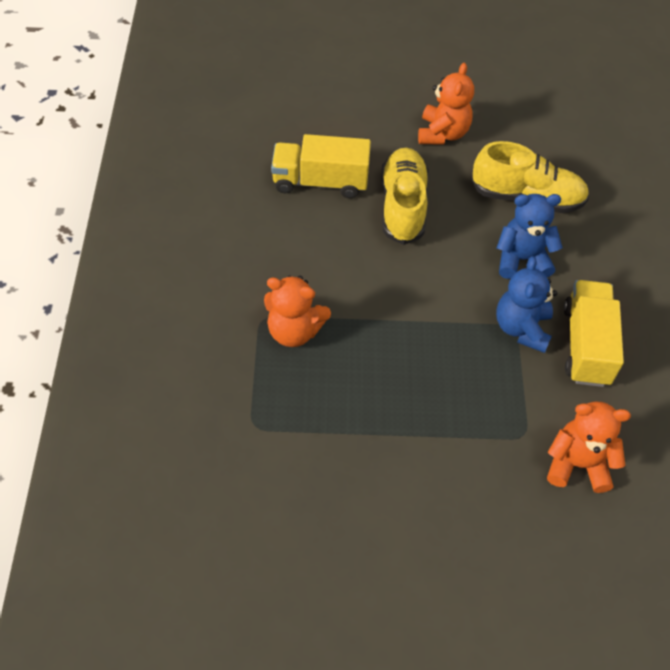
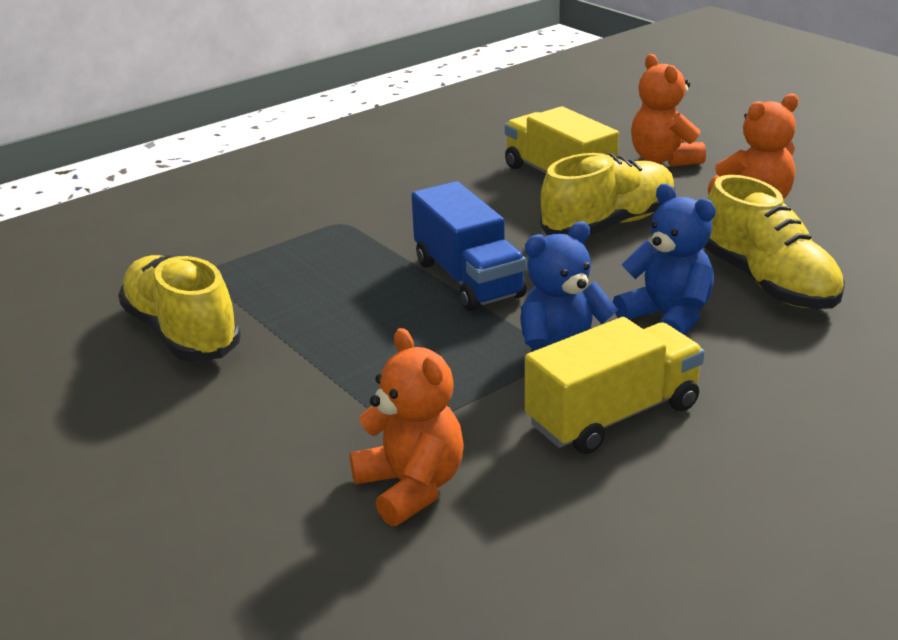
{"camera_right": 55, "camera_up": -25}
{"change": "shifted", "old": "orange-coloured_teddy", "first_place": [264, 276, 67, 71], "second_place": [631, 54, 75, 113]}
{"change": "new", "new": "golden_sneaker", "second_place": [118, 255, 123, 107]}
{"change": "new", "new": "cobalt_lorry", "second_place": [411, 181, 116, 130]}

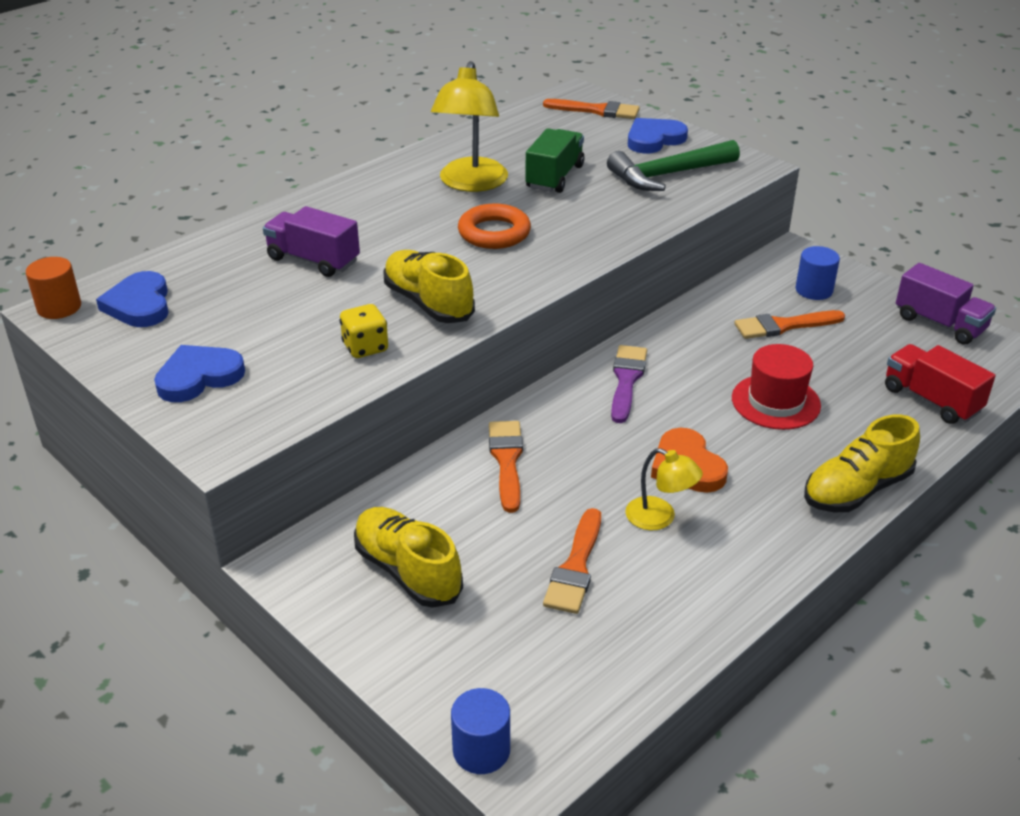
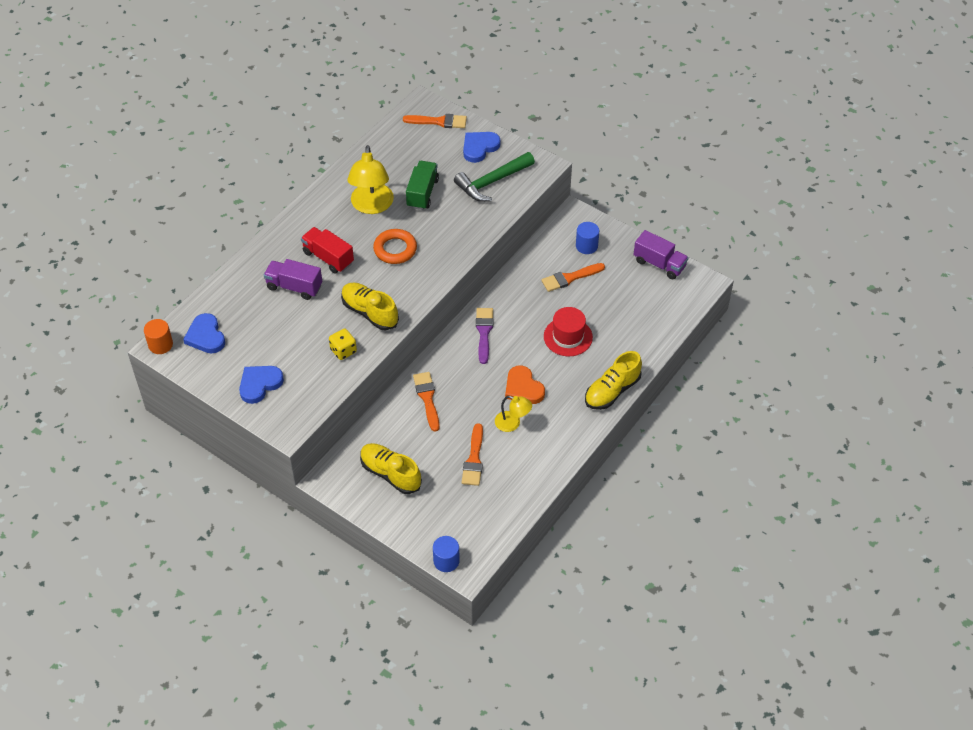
{"camera_right": -10, "camera_up": 15}
{"change": "shifted", "old": "crimson_lorry", "first_place": [885, 344, 110, 80], "second_place": [301, 227, 53, 47]}

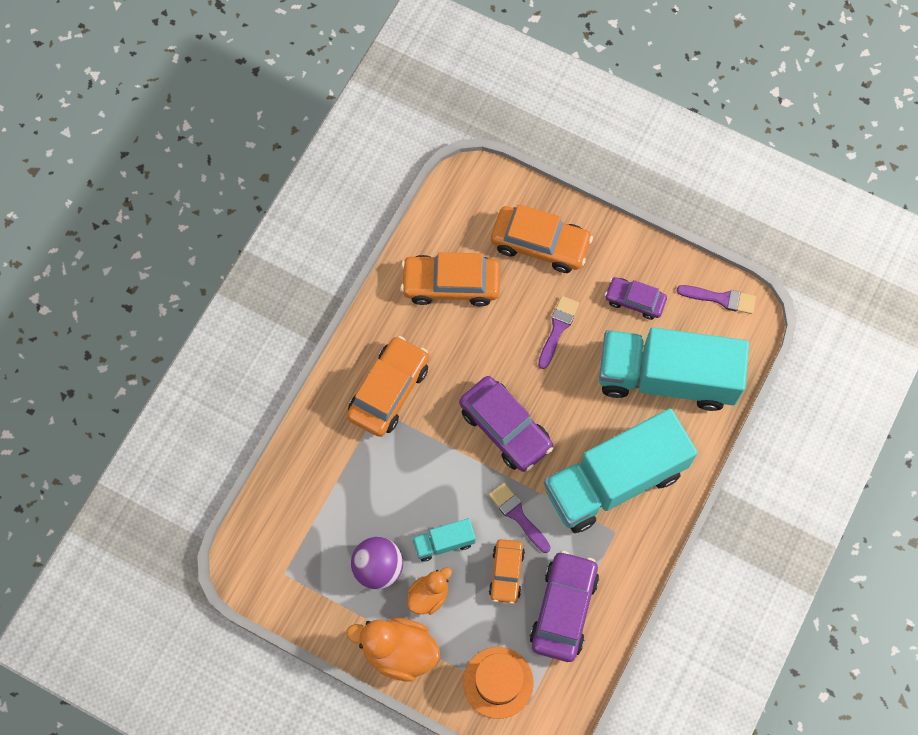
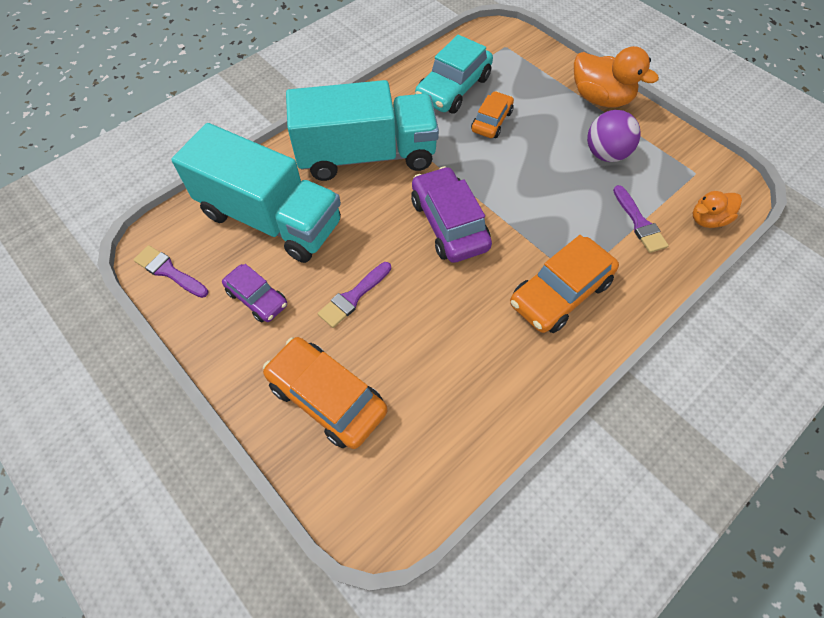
{"camera_right": -160, "camera_up": -10}
{"change": "gone", "old": "orange-coloured_car", "first_place": [400, 252, 100, 54]}
{"change": "shifted", "old": "orange-coloured_rubber_duck", "first_place": [407, 567, 45, 48], "second_place": [693, 191, 49, 37]}
{"change": "gone", "old": "teal_lorry", "first_place": [412, 518, 64, 44]}
{"change": "gone", "old": "orange-coloured_top_hat", "first_place": [463, 647, 71, 72]}
{"change": "shifted", "old": "purple_paintbrush", "first_place": [489, 483, 62, 70], "second_place": [613, 185, 56, 68]}
{"change": "repainted", "old": "purple_car", "new": "teal_car", "first_place": [530, 550, 69, 112], "second_place": [415, 35, 78, 79]}

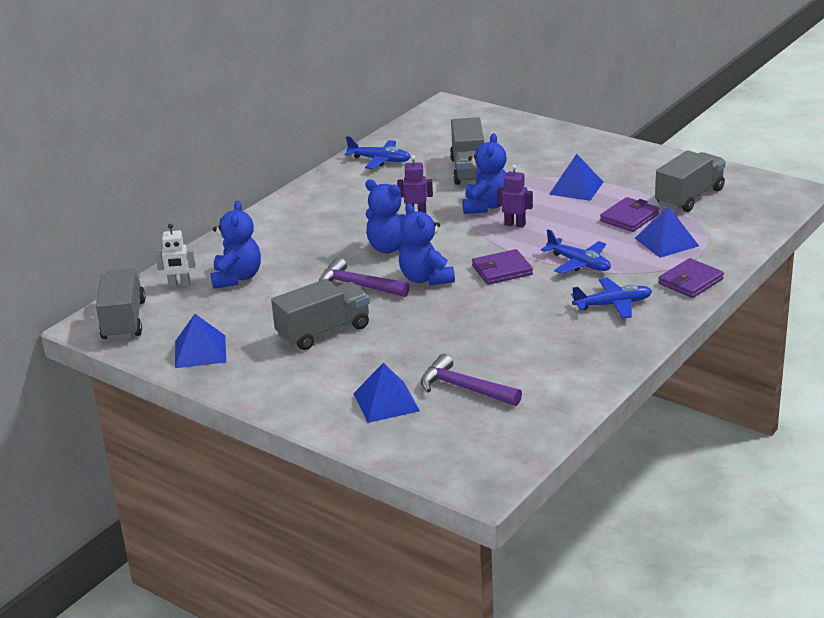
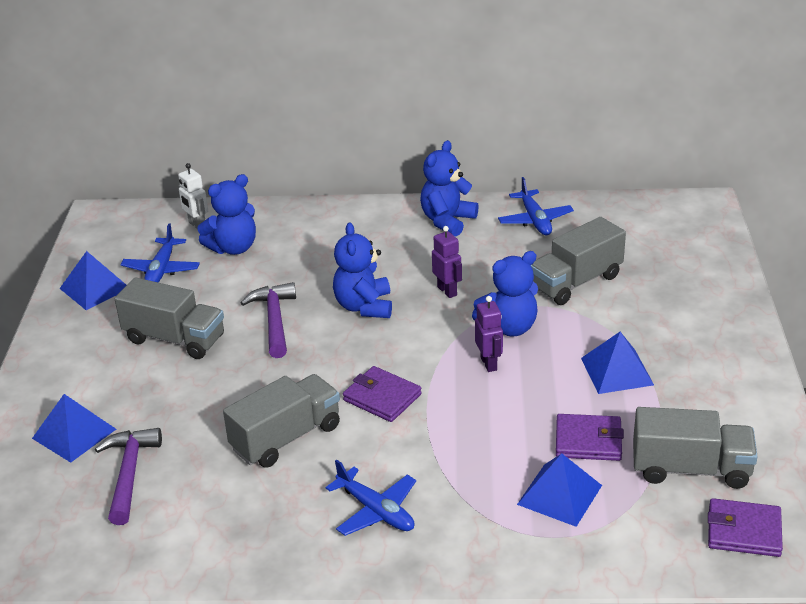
{"camera_right": 55, "camera_up": 5}
{"change": "shifted", "old": "gray_lorry", "first_place": [96, 268, 50, 72], "second_place": [223, 374, 117, 94]}
{"change": "shifted", "old": "cobalt_teddy", "first_place": [399, 203, 56, 83], "second_place": [420, 140, 59, 97]}
{"change": "shifted", "old": "cobalt_plane", "first_place": [541, 229, 70, 45], "second_place": [120, 223, 80, 60]}
{"change": "shifted", "old": "purple_wallet", "first_place": [659, 258, 65, 40], "second_place": [708, 498, 75, 59]}

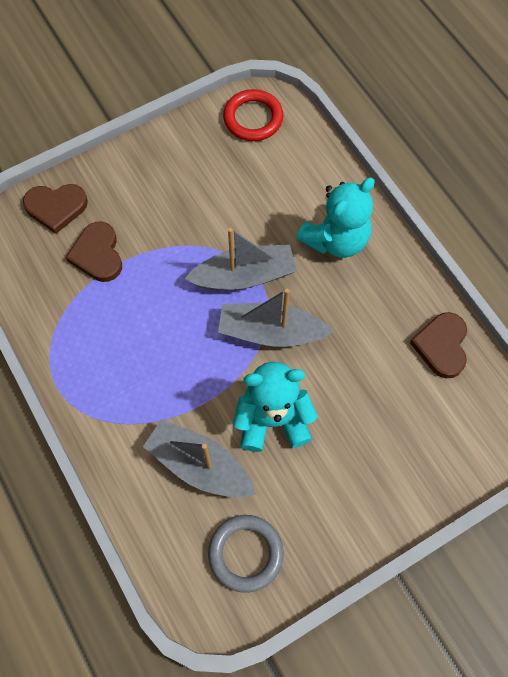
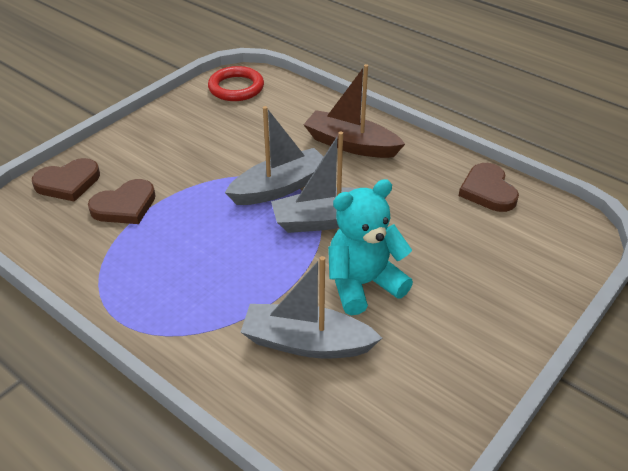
{"camera_right": -20, "camera_up": -25}
{"change": "rotated", "old": "brown_heart_shape", "first_place": [66, 221, 56, 61], "second_place": [88, 179, 68, 45], "degrees": -90}
{"change": "gone", "old": "gray_ring", "first_place": [208, 515, 76, 78]}
{"change": "swapped", "old": "teal_teddy", "new": "brown_boat", "first_place": [296, 178, 79, 80], "second_place": [303, 64, 102, 94]}

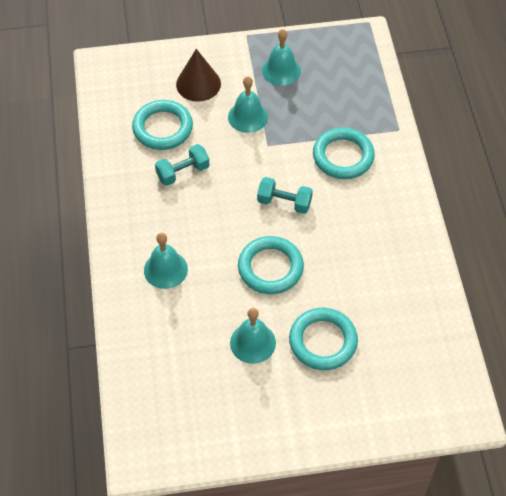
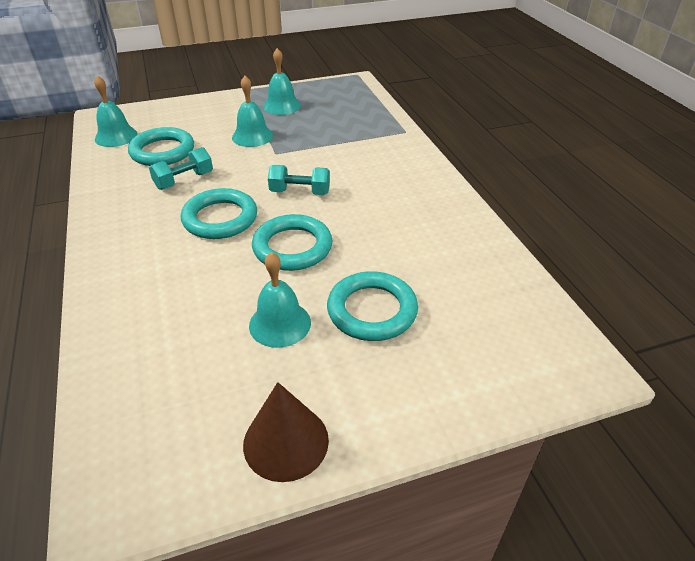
{"camera_right": -10, "camera_up": -15}
{"change": "shifted", "old": "teal_hand_bell", "first_place": [144, 233, 44, 56], "second_place": [94, 75, 44, 72]}
{"change": "shifted", "old": "brown_cone_shape", "first_place": [176, 49, 45, 53], "second_place": [243, 382, 86, 100]}
{"change": "shifted", "old": "teal_ring", "first_place": [313, 127, 62, 52], "second_place": [181, 188, 76, 51]}

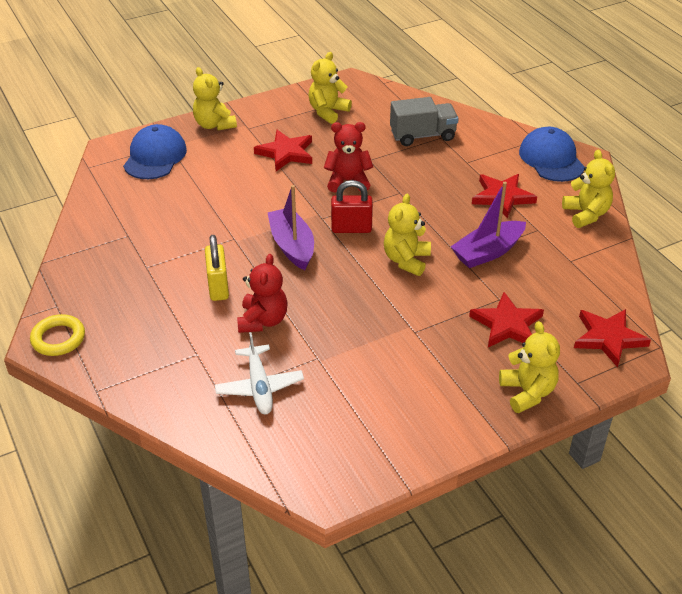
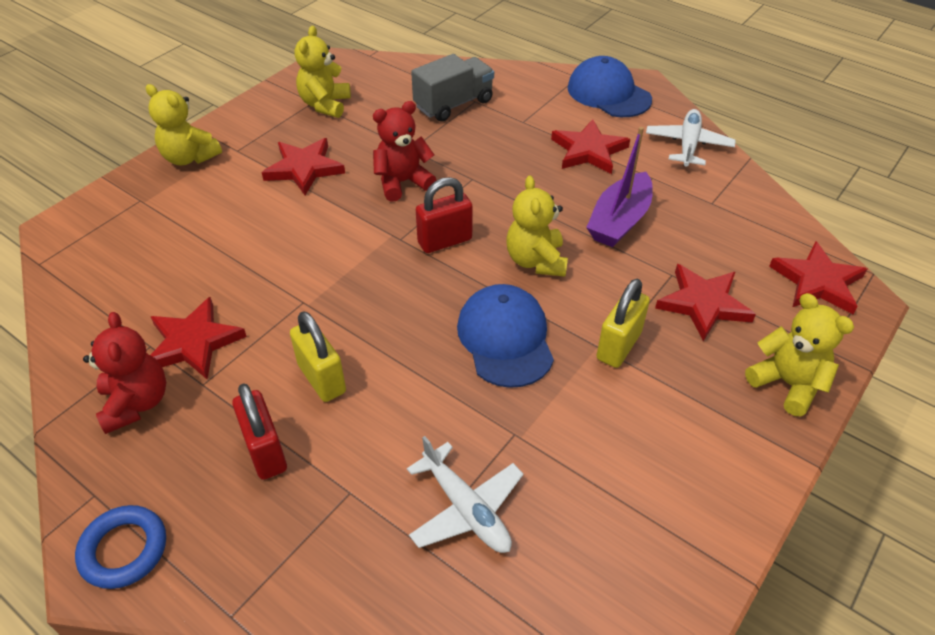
{"camera_right": -25, "camera_up": 5}
{"change": "repainted", "old": "golden_ring", "new": "cobalt_ring", "first_place": [30, 314, 55, 42], "second_place": [75, 505, 91, 84]}
{"change": "shifted", "old": "cobalt_cap", "first_place": [123, 124, 64, 55], "second_place": [457, 284, 97, 104]}
{"change": "shifted", "old": "crimson_teddy", "first_place": [237, 254, 51, 79], "second_place": [83, 312, 83, 122]}
{"change": "gone", "old": "purple_boat", "first_place": [268, 185, 46, 85]}
{"change": "swapped", "old": "golden_teddy", "new": "white_plane", "first_place": [562, 150, 53, 78], "second_place": [646, 109, 90, 58]}
{"change": "new", "new": "crimson_star_shape", "second_place": [150, 297, 97, 82]}
{"change": "new", "new": "crimson_small_lock", "second_place": [232, 383, 55, 97]}
{"change": "new", "new": "golden_small_lock", "second_place": [596, 279, 54, 89]}

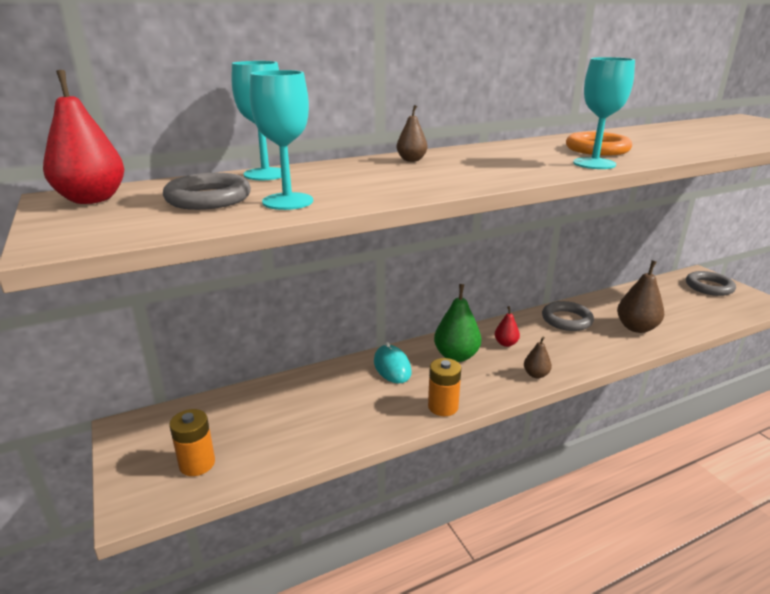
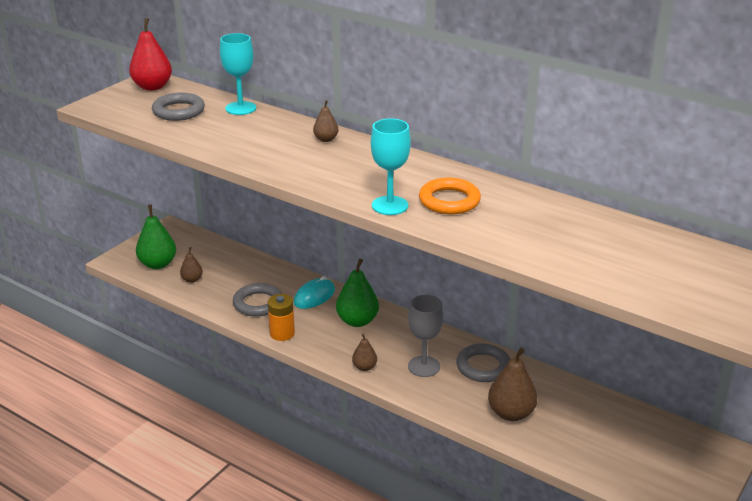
{"camera_right": 60, "camera_up": 5}
{"change": "swapped", "old": "orange-coloured_AA_battery", "new": "green_pear", "first_place": [169, 409, 46, 67], "second_place": [136, 204, 40, 65]}
{"change": "gone", "old": "teal_chalice", "first_place": [250, 70, 63, 140]}
{"change": "gone", "old": "crimson_pear", "first_place": [495, 306, 25, 41]}
{"change": "shifted", "old": "gray_ring", "first_place": [686, 271, 50, 25], "second_place": [233, 283, 49, 34]}
{"change": "new", "new": "brown_pear", "second_place": [180, 247, 23, 36]}
{"change": "new", "new": "gray_chalice", "second_place": [408, 295, 35, 82]}

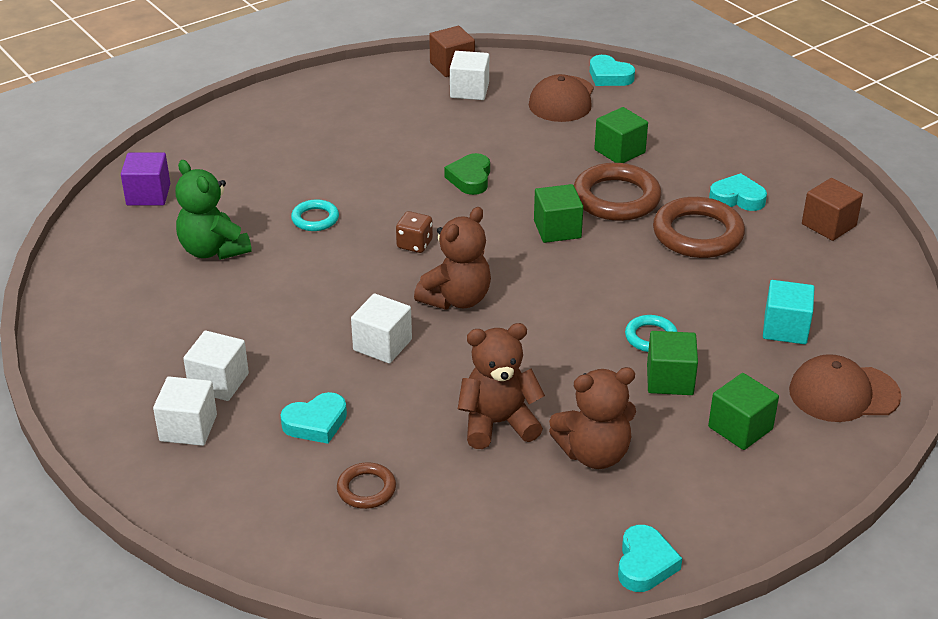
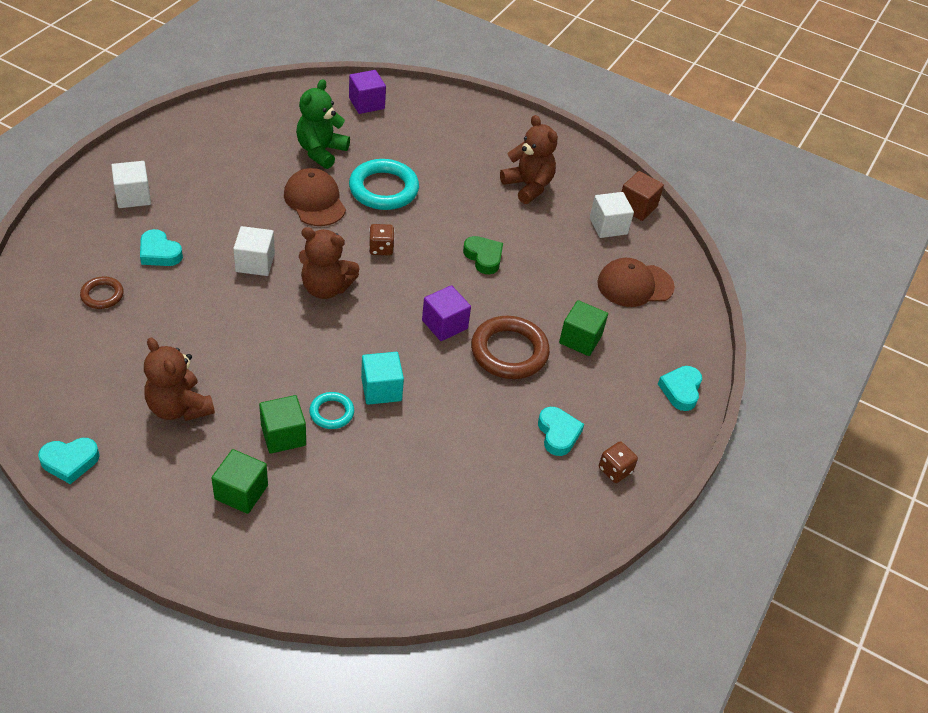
{"camera_right": 60, "camera_up": 10}
{"change": "gone", "old": "white_solid_cube", "first_place": [183, 331, 66, 70]}
{"change": "scaled", "old": "teal_ring", "first_place": [291, 199, 48, 32], "second_place": [349, 159, 70, 51], "factor": 1.89}
{"change": "rotated", "old": "green_heart_shape", "first_place": [444, 153, 46, 42], "second_place": [463, 236, 40, 38], "degrees": 75}
{"change": "shifted", "old": "brown_teddy", "first_place": [458, 323, 87, 126], "second_place": [500, 115, 58, 89]}
{"change": "repainted", "old": "green_solid_cube", "new": "purple_solid_cube", "first_place": [534, 184, 49, 59], "second_place": [422, 285, 49, 56]}
{"change": "shifted", "old": "teal_heart_shape", "first_place": [590, 55, 45, 31], "second_place": [658, 366, 44, 45]}
{"change": "gone", "old": "brown_ring", "first_place": [653, 197, 92, 61]}
{"change": "shifted", "old": "teal_solid_cube", "first_place": [763, 280, 52, 64], "second_place": [361, 352, 43, 53]}
{"change": "shifted", "old": "brown_cap", "first_place": [789, 354, 113, 68], "second_place": [284, 168, 62, 58]}
{"change": "gone", "old": "brown_solid_cube", "first_place": [802, 178, 61, 63]}
{"change": "new", "new": "brown_dice", "second_place": [599, 441, 39, 42]}

